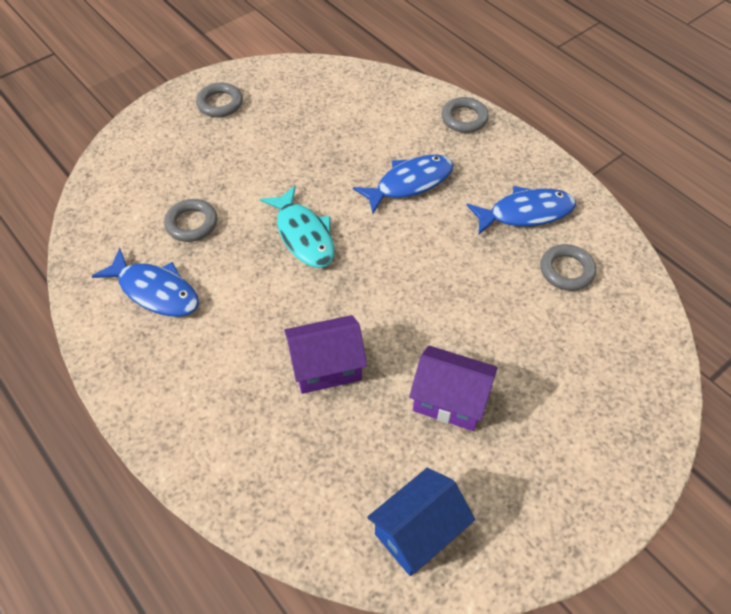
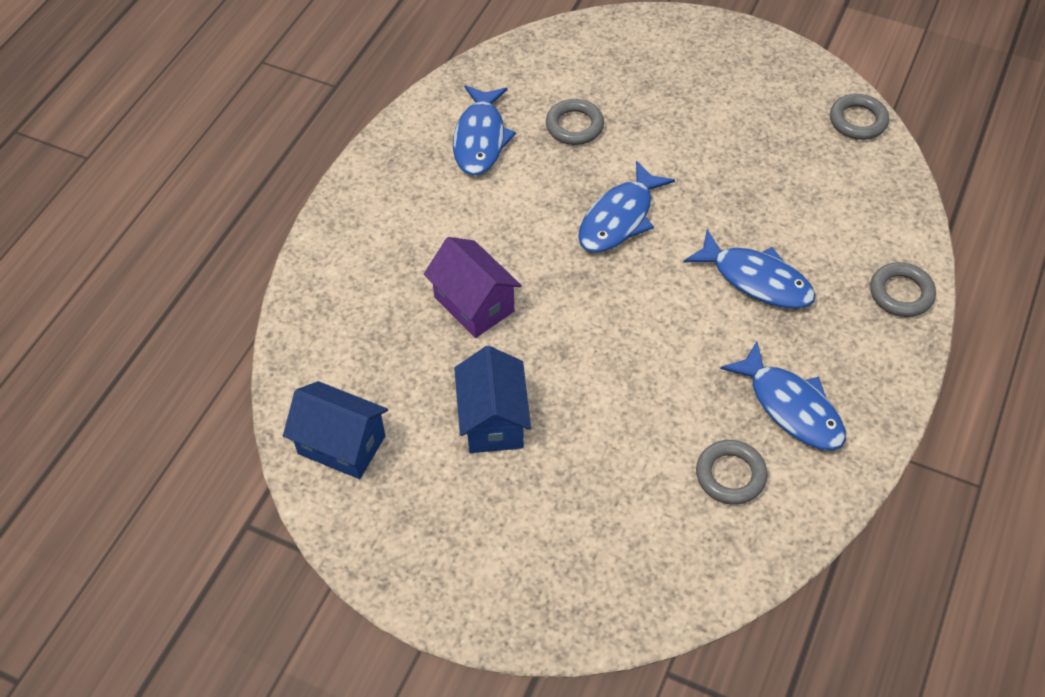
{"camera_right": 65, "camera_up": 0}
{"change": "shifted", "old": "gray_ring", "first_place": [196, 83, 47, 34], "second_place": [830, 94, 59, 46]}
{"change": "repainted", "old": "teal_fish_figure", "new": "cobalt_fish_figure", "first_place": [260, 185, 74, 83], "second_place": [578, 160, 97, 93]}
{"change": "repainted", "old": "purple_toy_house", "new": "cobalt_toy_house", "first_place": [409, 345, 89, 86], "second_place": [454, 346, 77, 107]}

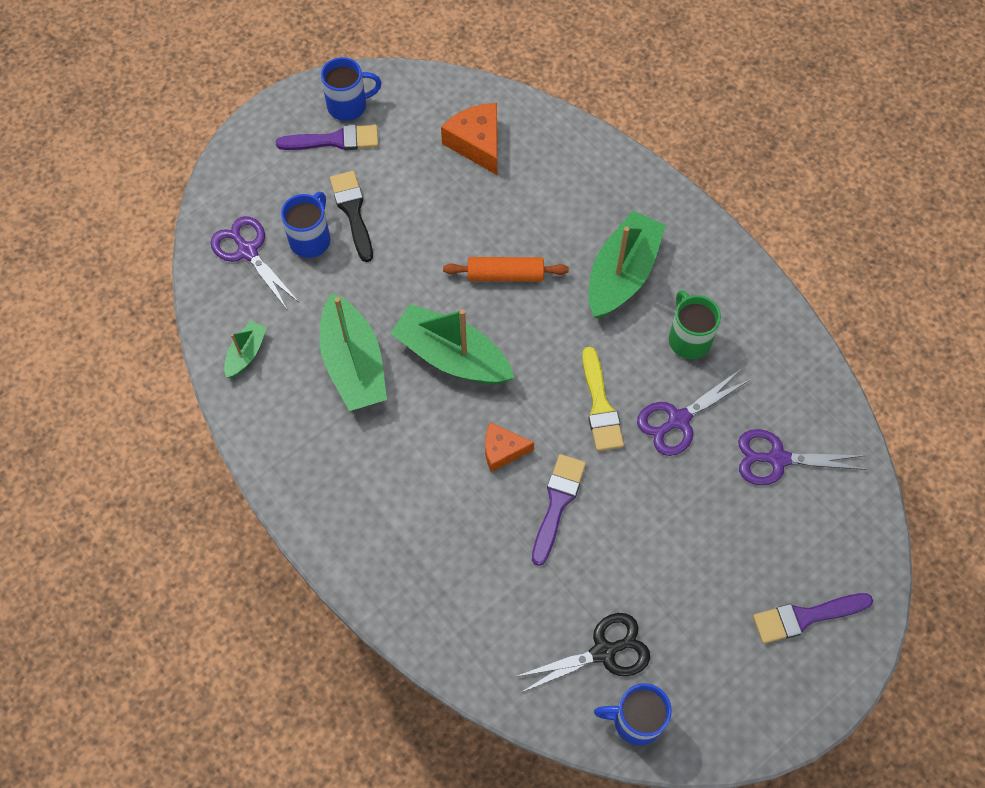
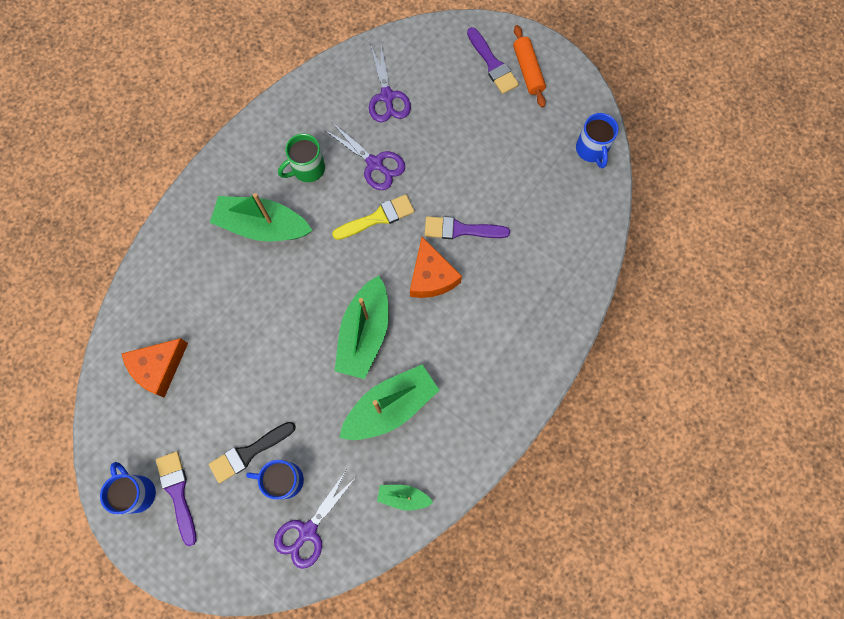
{"camera_right": -105, "camera_up": 10}
{"change": "shifted", "old": "orange-coloured_dough_roller", "first_place": [443, 257, 126, 25], "second_place": [513, 25, 33, 83]}
{"change": "scaled", "old": "orange-coloured_piece_of_cheese", "first_place": [485, 422, 49, 50], "second_place": [410, 237, 52, 61], "factor": 1.54}
{"change": "gone", "old": "ebony_shears", "first_place": [515, 613, 135, 80]}

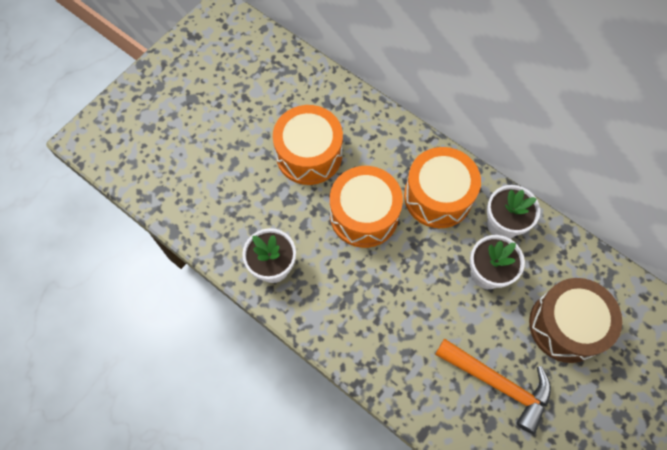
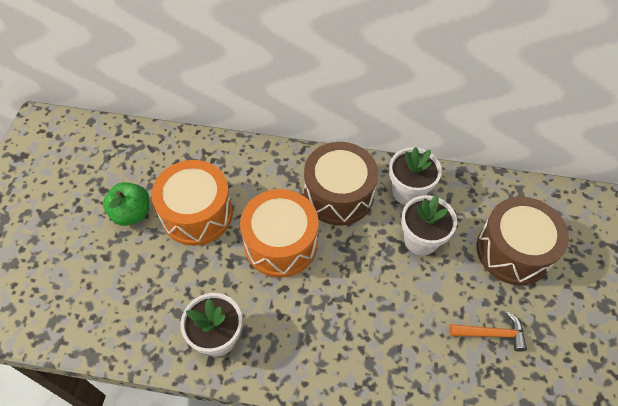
{"camera_right": -30, "camera_up": -10}
{"change": "repainted", "old": "orange-coloured_snare_drum", "new": "brown_snare_drum", "first_place": [404, 147, 77, 81], "second_place": [304, 142, 74, 83]}
{"change": "scaled", "old": "orange-coloured_carpenter's_hammer", "first_place": [435, 338, 116, 96], "second_place": [449, 312, 78, 40], "factor": 0.59}
{"change": "new", "new": "green_apple_fruit", "second_place": [103, 182, 46, 44]}

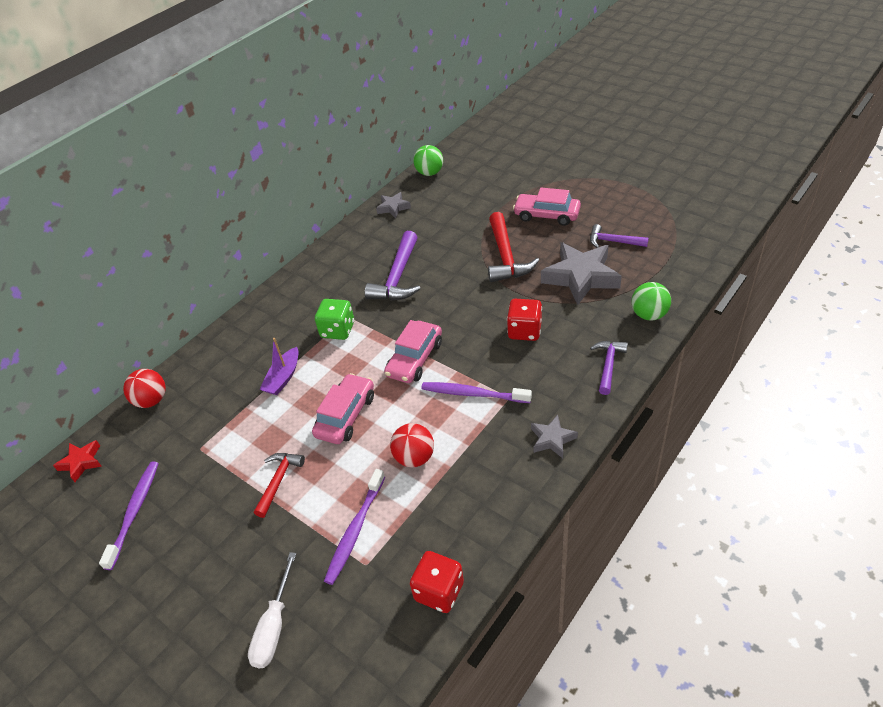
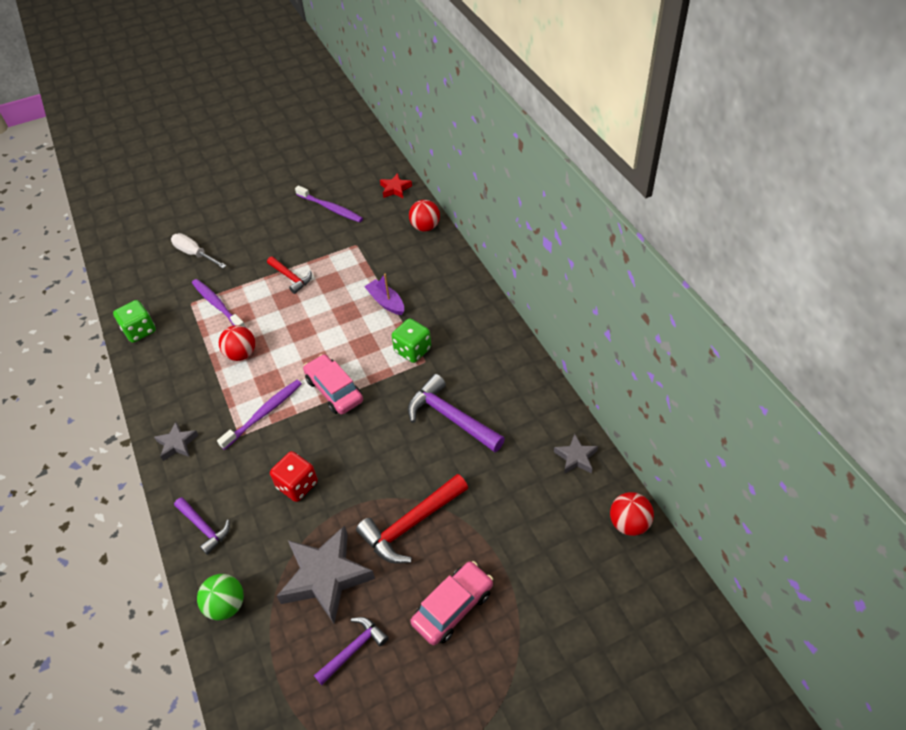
{"camera_right": 115, "camera_up": 5}
{"change": "gone", "old": "pink_car", "first_place": [312, 373, 62, 71]}
{"change": "repainted", "old": "crimson_dice", "new": "green_dice", "first_place": [410, 551, 54, 62], "second_place": [113, 300, 43, 43]}
{"change": "repainted", "old": "green_ball", "new": "crimson_ball", "first_place": [413, 145, 30, 31], "second_place": [610, 492, 44, 44]}
{"change": "rotated", "old": "crimson_carpenter's_hammer", "first_place": [488, 212, 51, 70], "second_place": [356, 474, 112, 90], "degrees": -60}

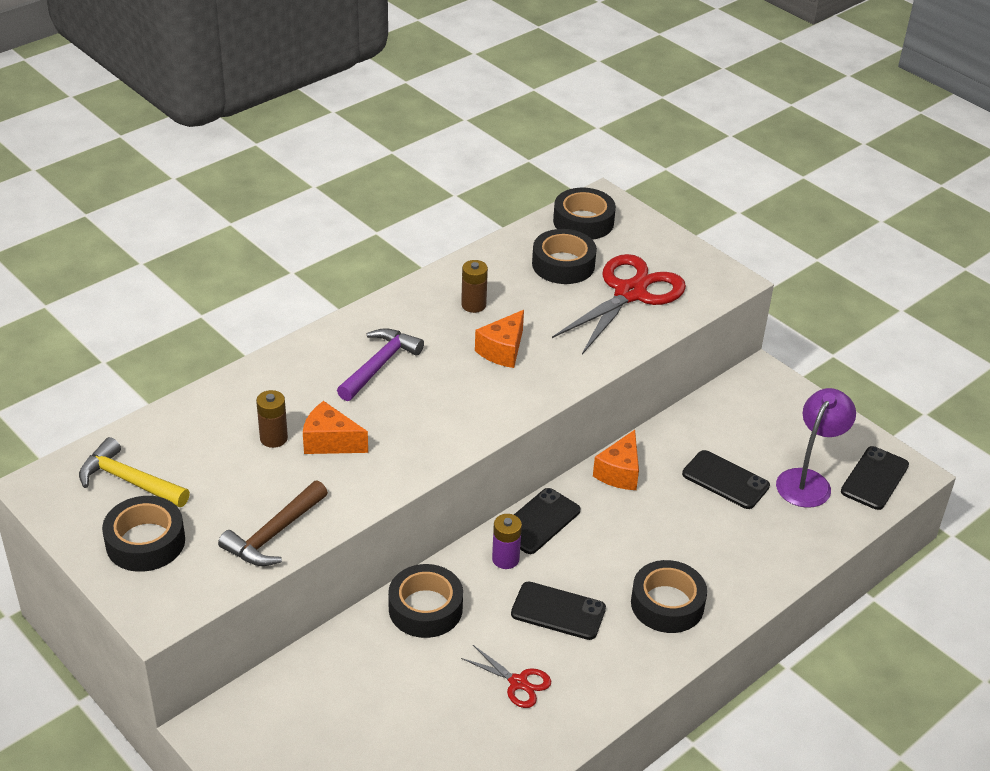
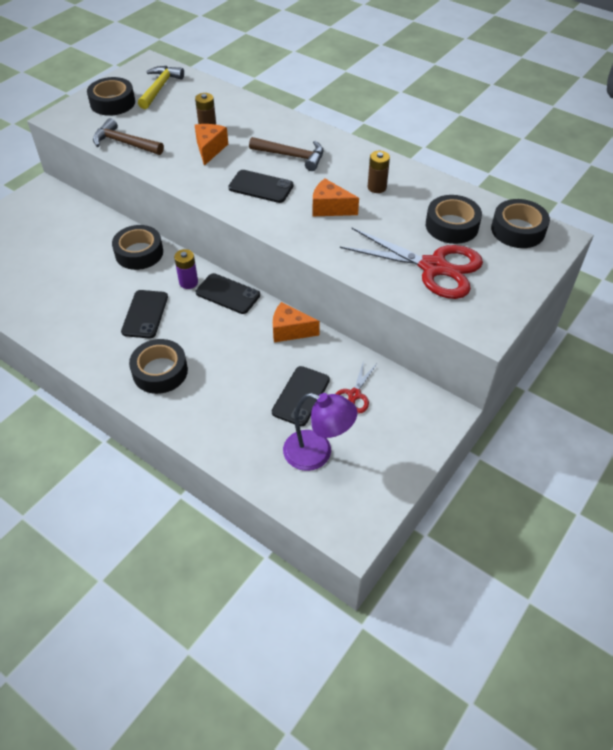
{"camera_right": 80, "camera_up": 10}
{"change": "repainted", "old": "purple_carpenter's_hammer", "new": "brown_carpenter's_hammer", "first_place": [337, 328, 87, 73], "second_place": [249, 137, 74, 34]}
{"change": "shifted", "old": "crimson_shears", "first_place": [461, 645, 90, 63], "second_place": [336, 360, 40, 53]}
{"change": "shifted", "old": "ebony_phone", "first_place": [841, 446, 68, 64], "second_place": [228, 170, 66, 33]}

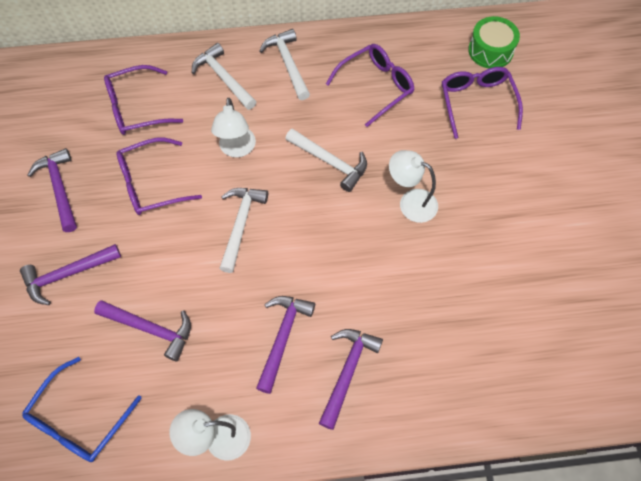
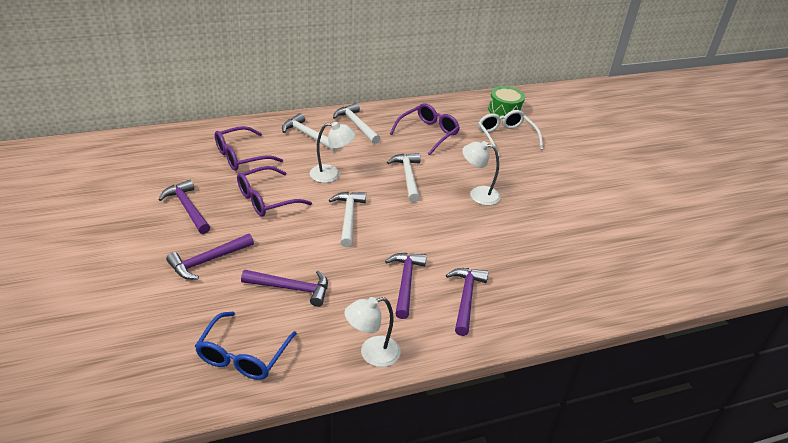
{"camera_right": -15, "camera_up": -25}
{"change": "rotated", "old": "white_reading_lamp", "first_place": [211, 98, 45, 59], "second_place": [310, 122, 46, 61], "degrees": -75}
{"change": "rotated", "old": "white_carpenter's_hammer", "first_place": [285, 129, 82, 63], "second_place": [387, 153, 34, 49], "degrees": -120}
{"change": "repainted", "old": "purple_eyeglasses", "new": "white_eyeglasses", "first_place": [442, 67, 81, 72], "second_place": [478, 110, 65, 47]}

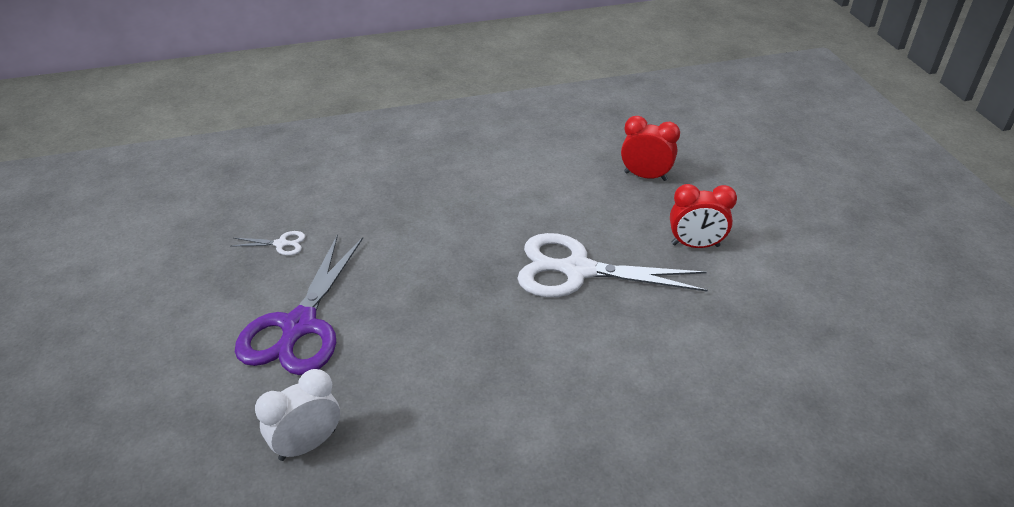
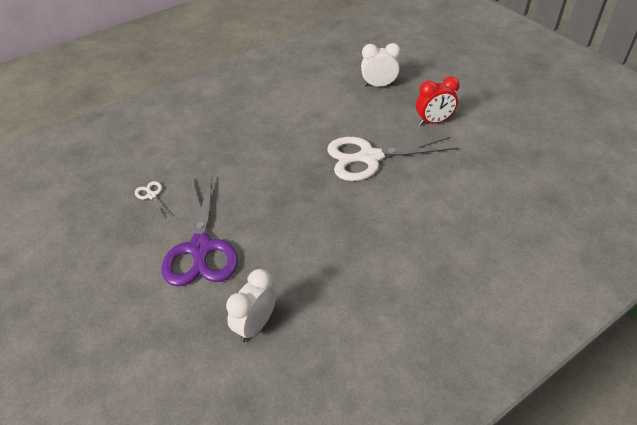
{"camera_right": -20, "camera_up": 5}
{"change": "rotated", "old": "white_shears", "first_place": [232, 231, 73, 25], "second_place": [135, 181, 36, 37], "degrees": -105}
{"change": "repainted", "old": "crimson_clock", "new": "white_clock", "first_place": [621, 116, 59, 65], "second_place": [361, 43, 40, 44]}

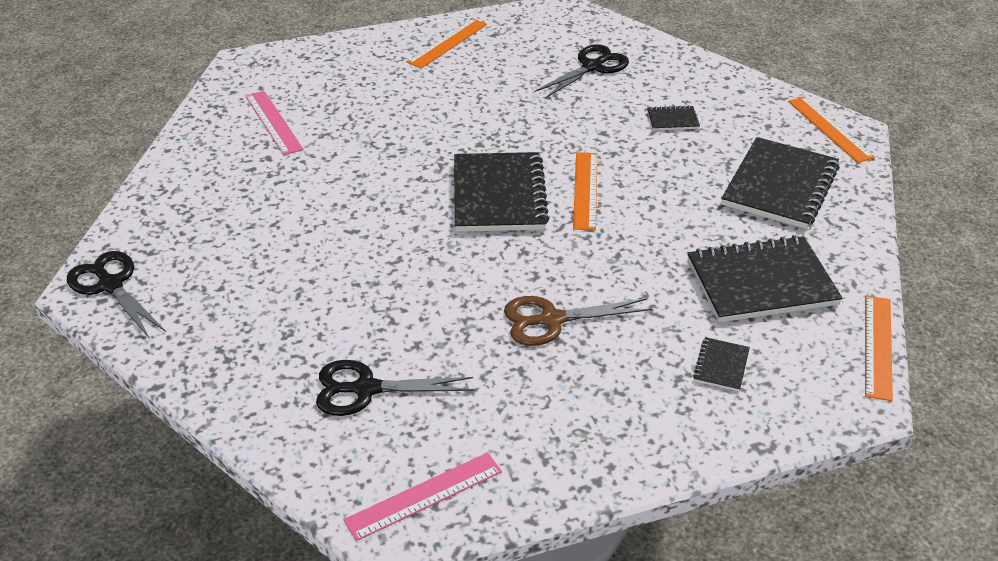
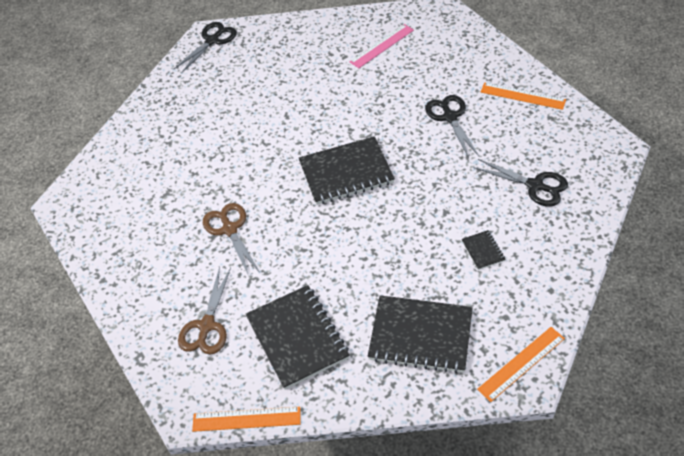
{"camera_right": 80, "camera_up": 10}
{"change": "shifted", "old": "ebony_shears", "first_place": [316, 360, 157, 56], "second_place": [425, 95, 54, 63]}
{"change": "gone", "old": "pink_measuring_stick", "first_place": [343, 452, 159, 89]}
{"change": "gone", "old": "orange-coloured_measuring_stick", "first_place": [573, 152, 24, 78]}
{"change": "swapped", "old": "ebony_exercise_book", "new": "brown_shears", "first_place": [693, 337, 57, 55], "second_place": [178, 267, 53, 88]}

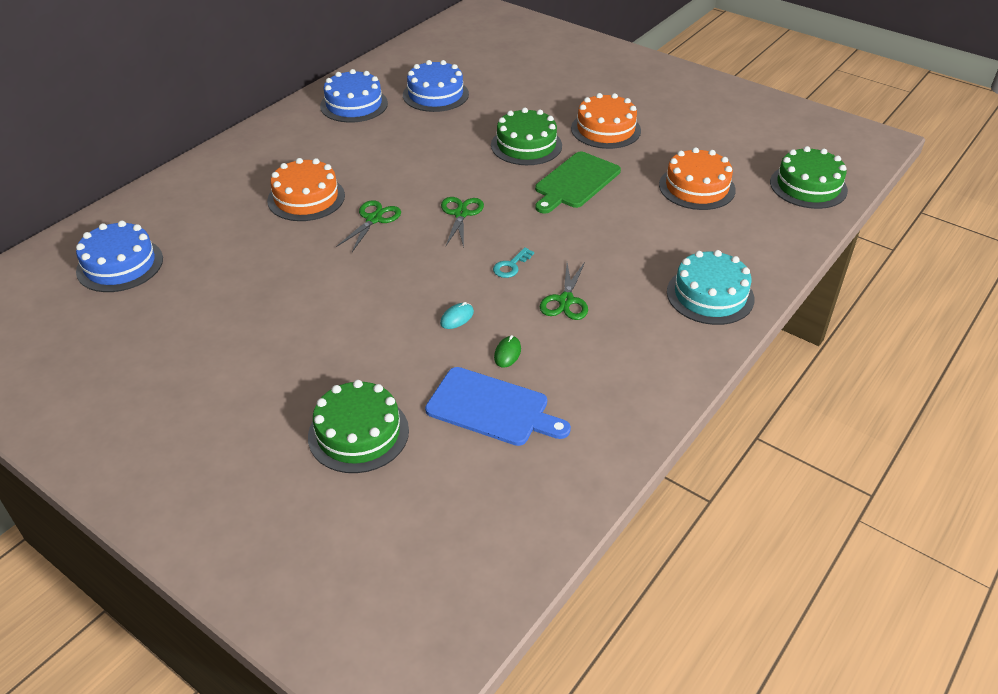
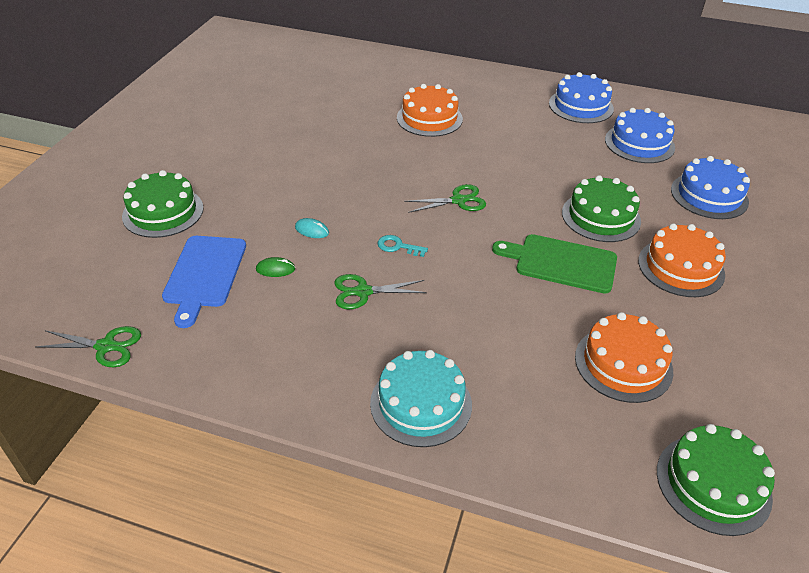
{"camera_right": 70, "camera_up": 0}
{"change": "shifted", "old": "cobalt_layer_cake", "first_place": [76, 220, 87, 72], "second_place": [671, 156, 79, 63]}
{"change": "shifted", "old": "green_shears", "first_place": [336, 200, 65, 52], "second_place": [36, 326, 105, 41]}

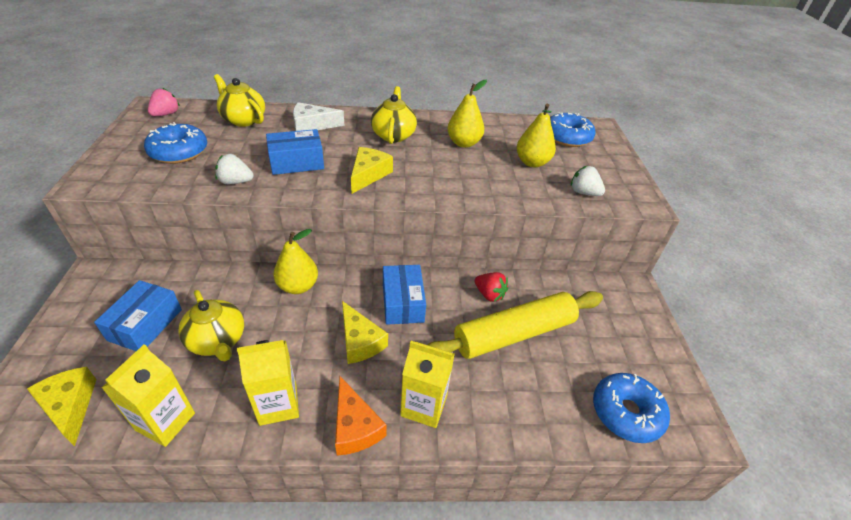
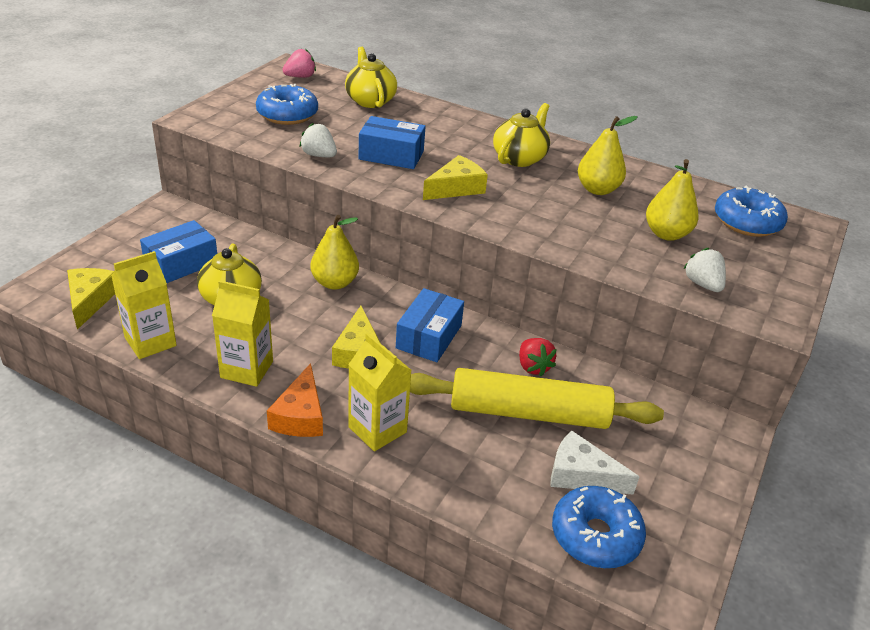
{"camera_right": 30, "camera_up": -5}
{"change": "shifted", "old": "white_piece_of_cheese", "first_place": [293, 102, 51, 29], "second_place": [550, 430, 89, 65]}

